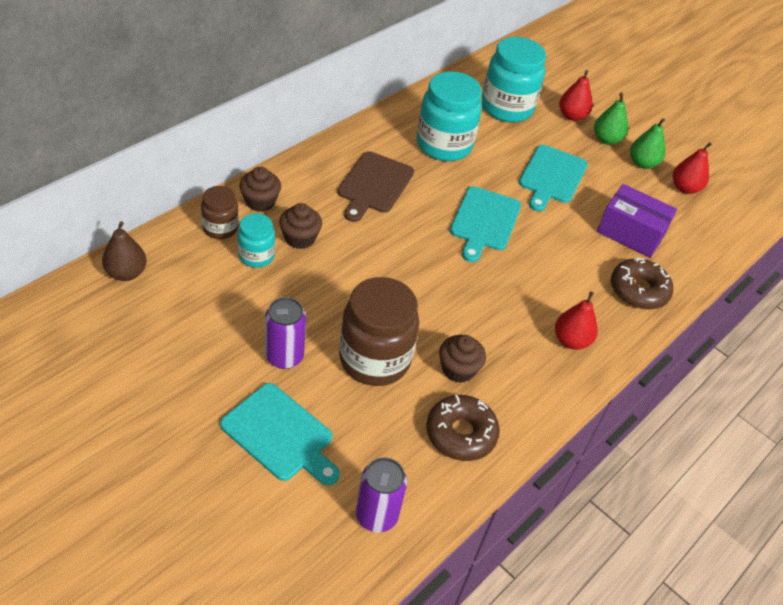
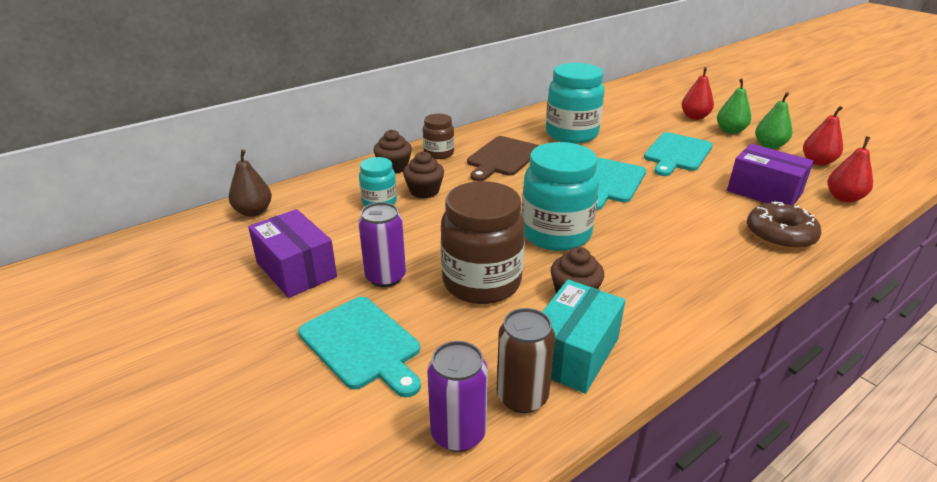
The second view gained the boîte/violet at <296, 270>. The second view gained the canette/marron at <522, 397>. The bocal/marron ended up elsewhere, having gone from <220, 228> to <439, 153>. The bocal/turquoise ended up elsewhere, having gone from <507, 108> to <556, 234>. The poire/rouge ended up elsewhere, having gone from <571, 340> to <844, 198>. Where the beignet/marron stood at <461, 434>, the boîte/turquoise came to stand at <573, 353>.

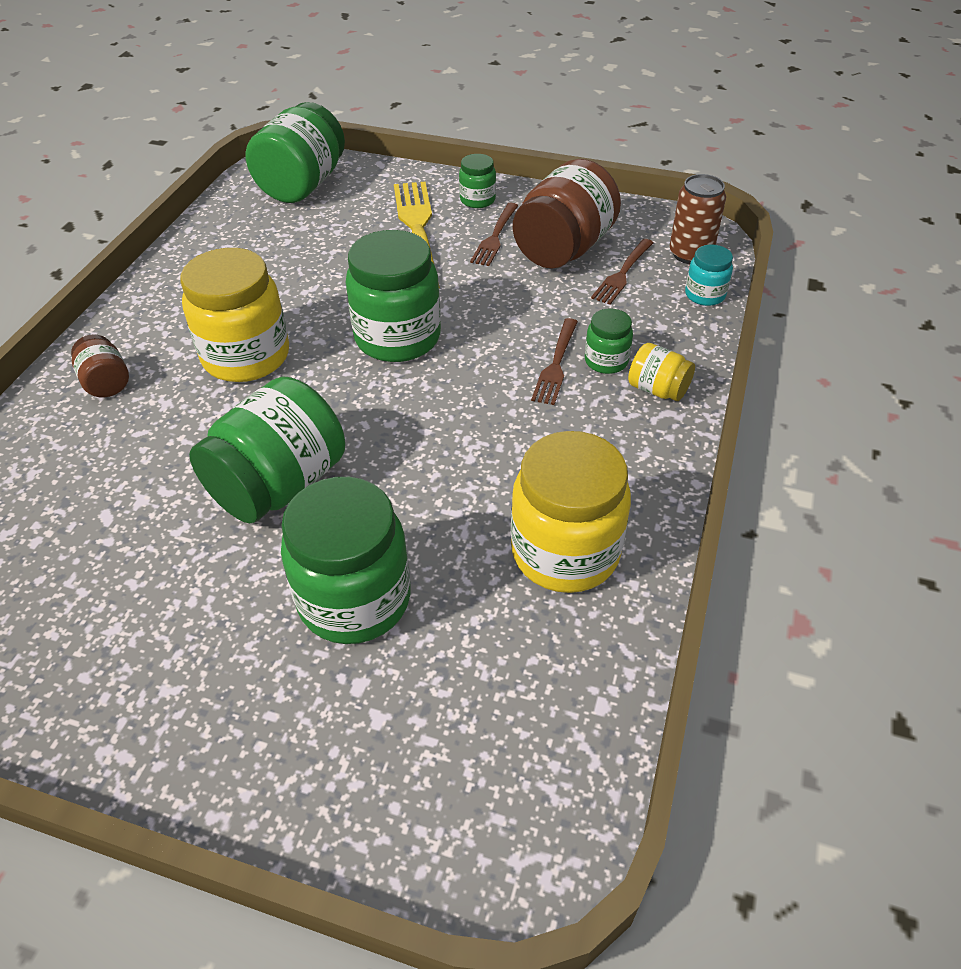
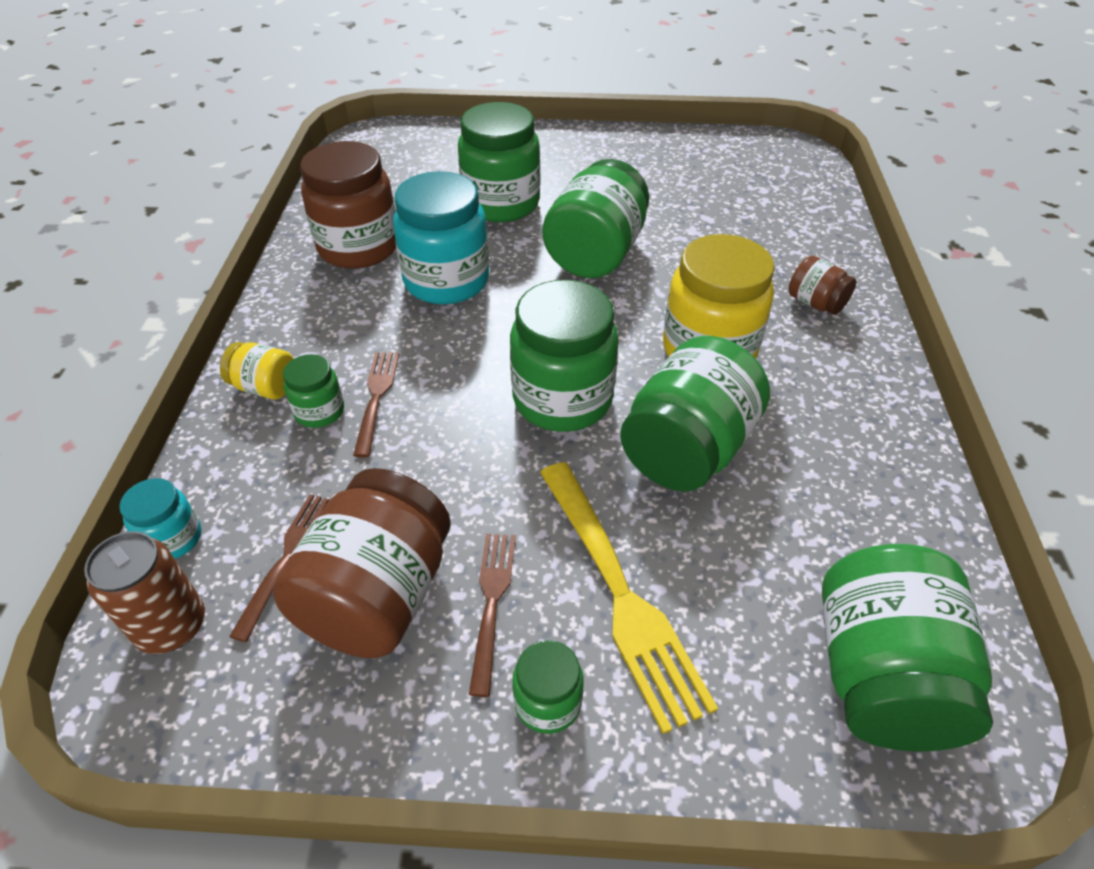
The second view gained the bocal/turquoise at <446, 281>. The second view gained the bocal/vert at <687, 449>. What was the bocal/jaune at <565, 552> turned into the bocal/marron at <359, 247>.

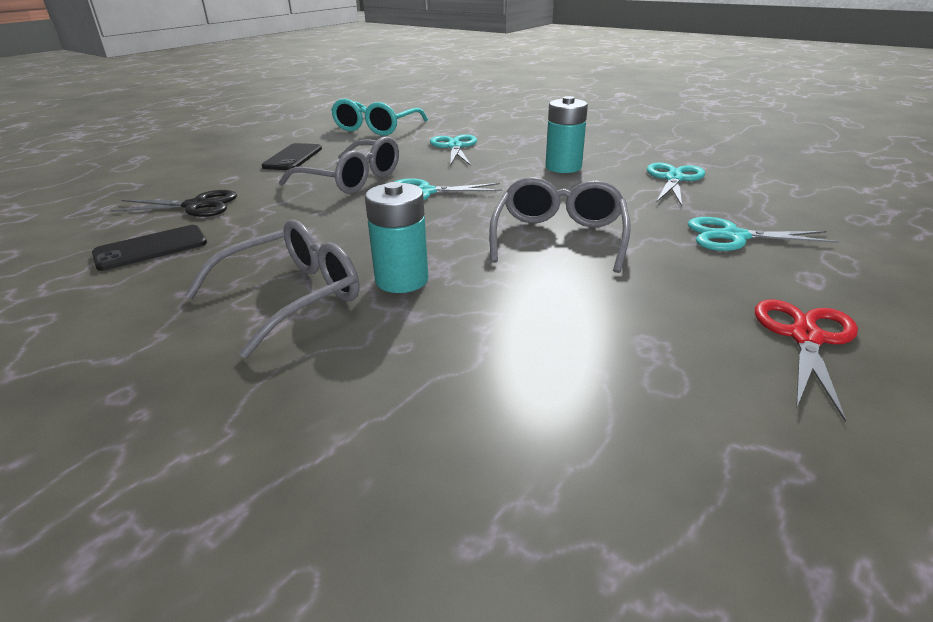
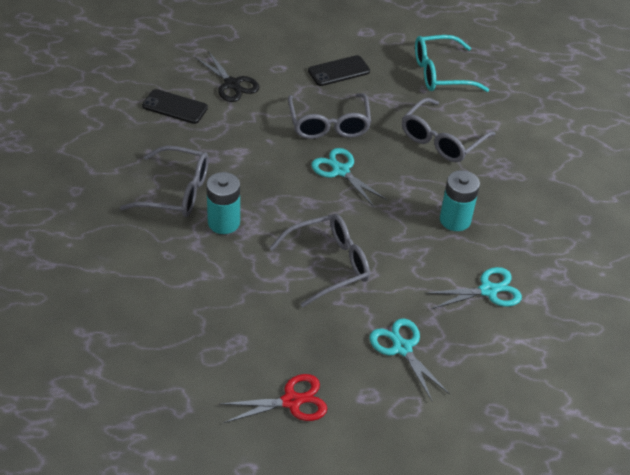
Where the ciseaux/turquoise stood at <454, 147>, the lunettes/gris came to stand at <441, 140>.

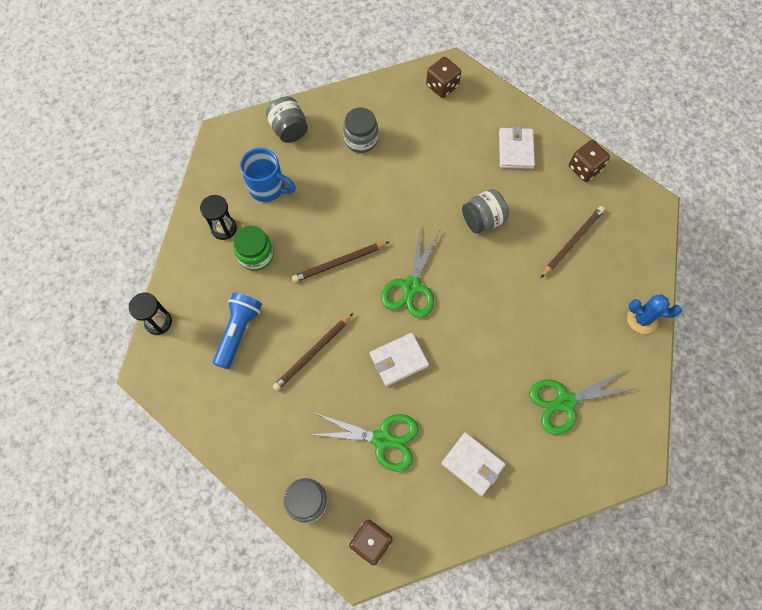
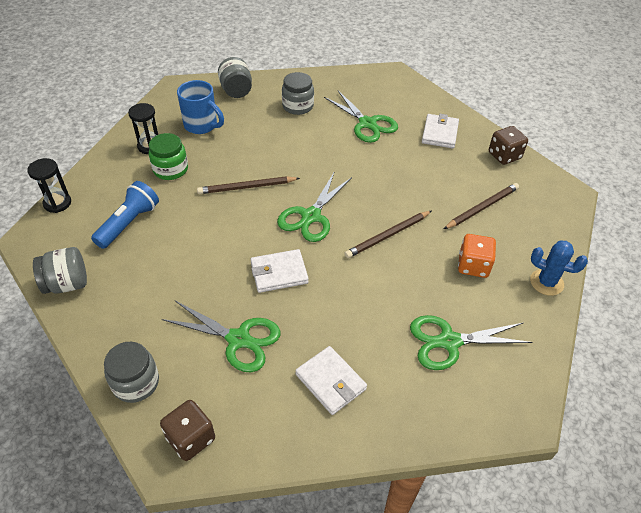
The second view lost the dé/marron at <442, 86>. The second view gained the ciseaux/vert at <367, 124>. The second view gained the dé/orange at <473, 266>. The crayon/marron ended up elsewhere, having gone from <313, 353> to <388, 236>. The bocal/gris ended up elsewhere, having gone from <483, 220> to <67, 284>.

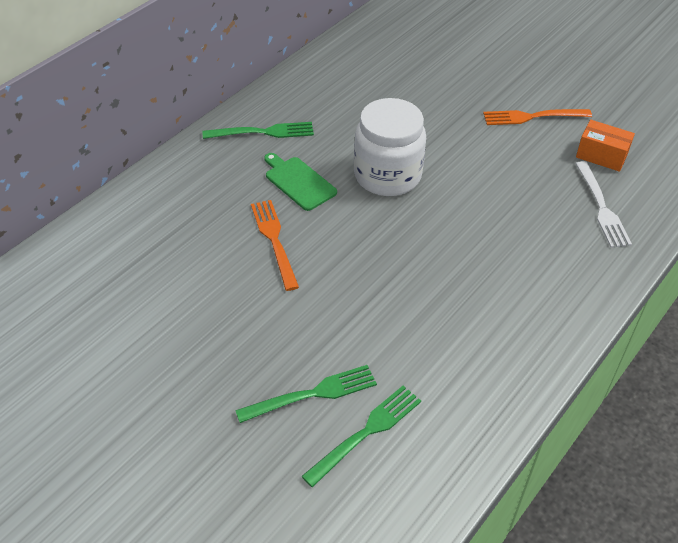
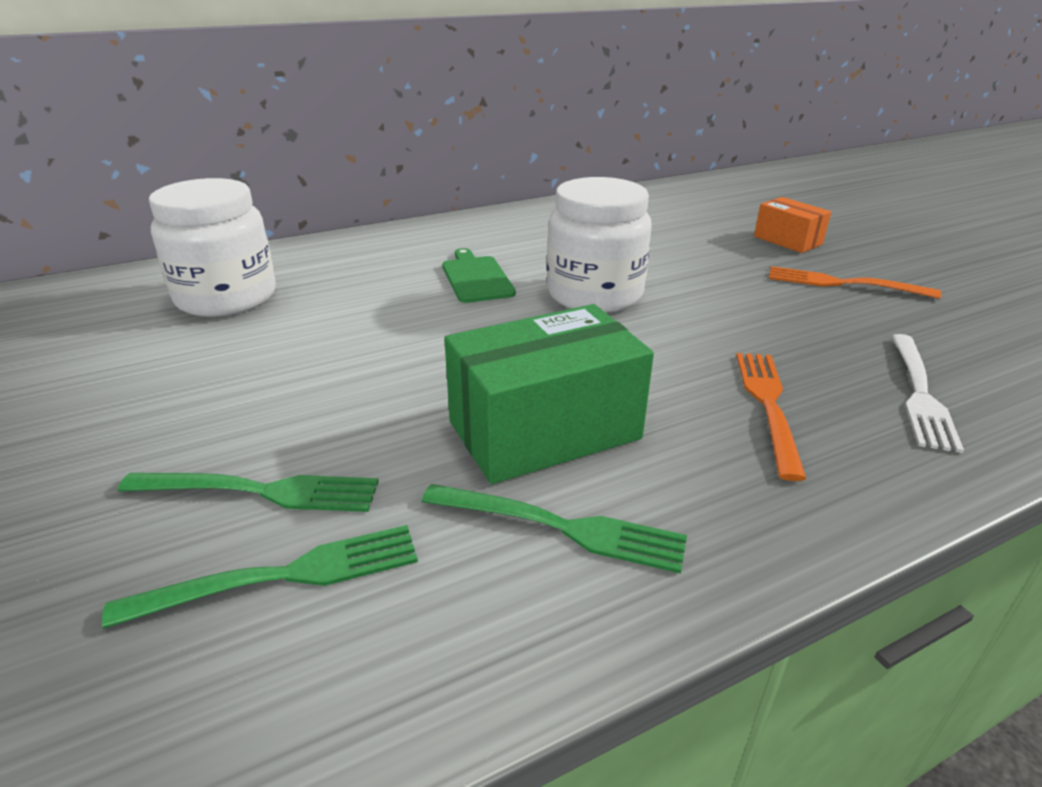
The second view gained the bocal/blanc at <226, 297>. The second view gained the boîte/vert at <544, 430>. The fourchette/vert ended up elsewhere, having gone from <263, 132> to <561, 527>. The fourchette/orange ended up elsewhere, having gone from <274, 241> to <768, 405>. The boîte/orange ended up elsewhere, having gone from <601, 156> to <787, 240>.

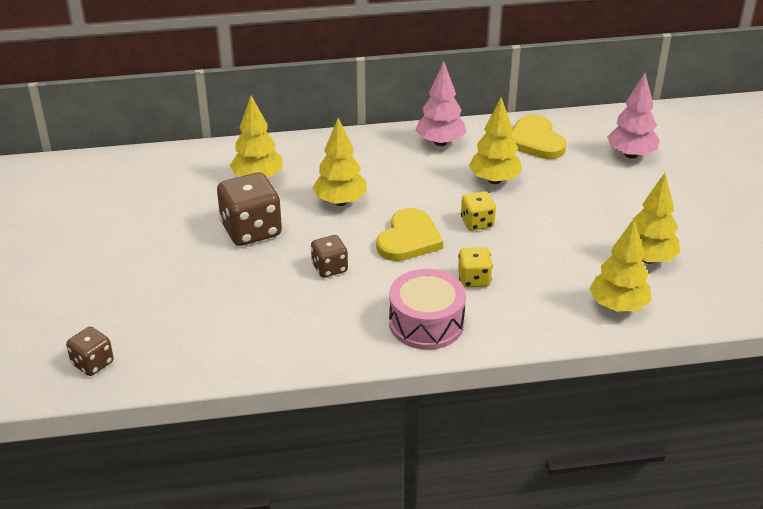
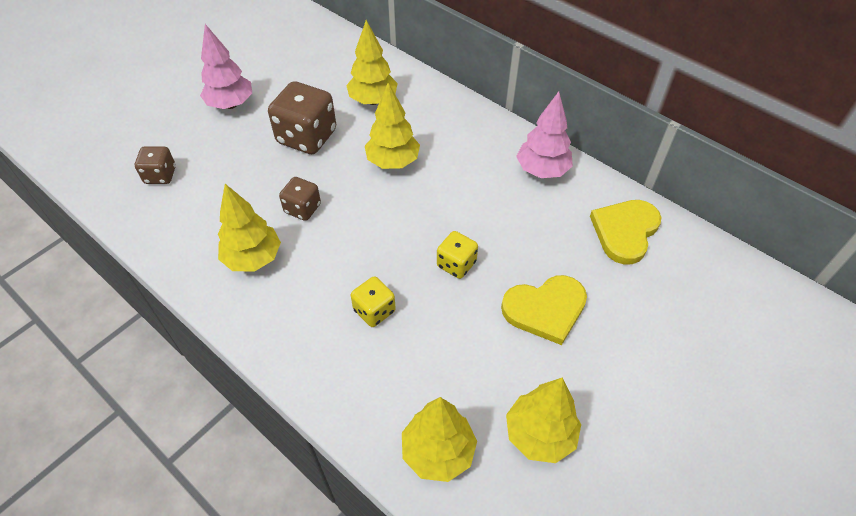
The second view lost the tambour/rose at <426, 323>. The dé/marron ended up elsewhere, having gone from <92, 363> to <160, 175>. The cœur/jaune ended up elsewhere, having gone from <409, 239> to <545, 309>. The arbre/jaune ended up elsewhere, having gone from <494, 180> to <253, 258>. The arbre/rose ended up elsewhere, having gone from <631, 155> to <231, 104>.

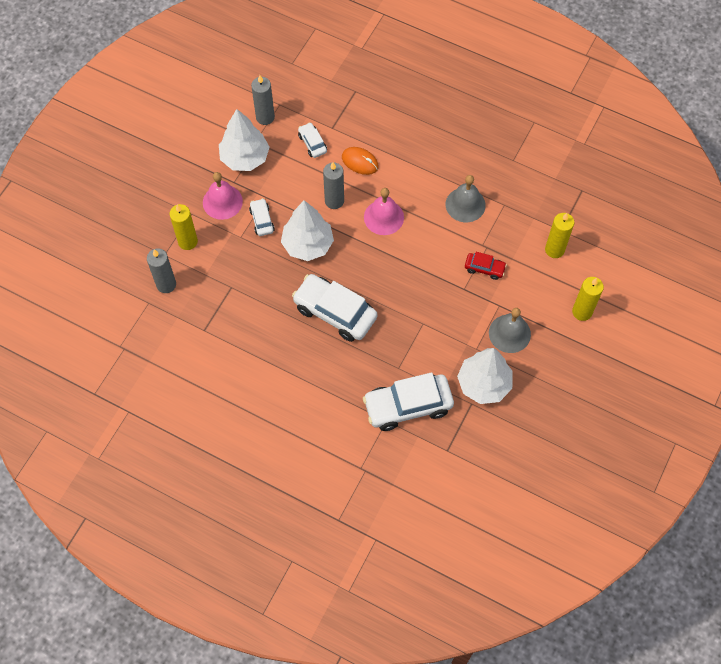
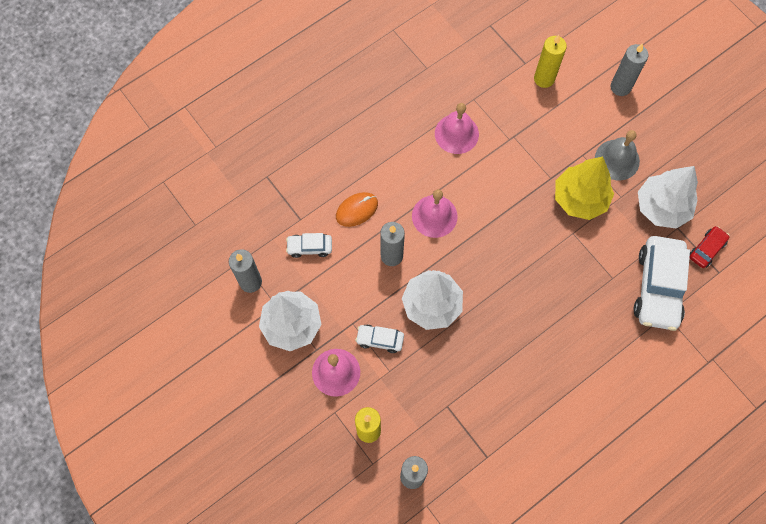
The second view lost the voiture/blanc at <335, 312>. The second view gained the arbre/jaune at <580, 199>. The voiture/rouge ended up elsewhere, having gone from <484, 268> to <706, 249>. What was the cloche/gris at <465, 204> turned into the cloche/rose at <456, 133>. What was the bougie/jaune at <582, 312> turned into the bougie/gris at <620, 87>.

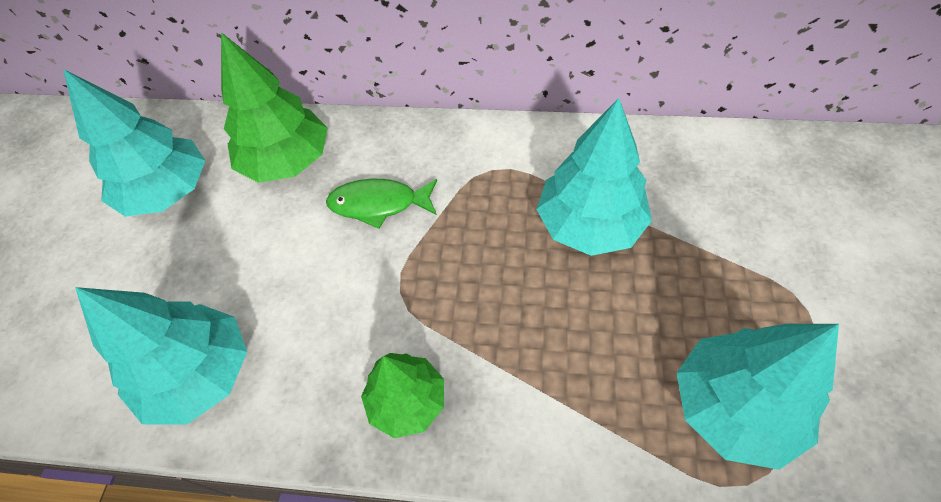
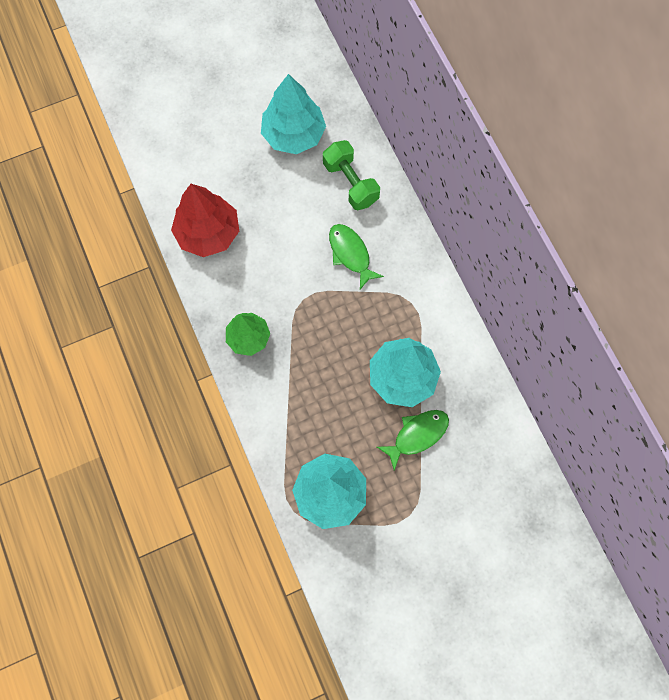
The second view gained the poisson/vert at <417, 435>. Where the arbre/vert stood at <287, 161>, the haltère/vert came to stand at <350, 183>. What was the arbre/turquoise at <199, 374> turned into the arbre/rouge at <208, 233>.

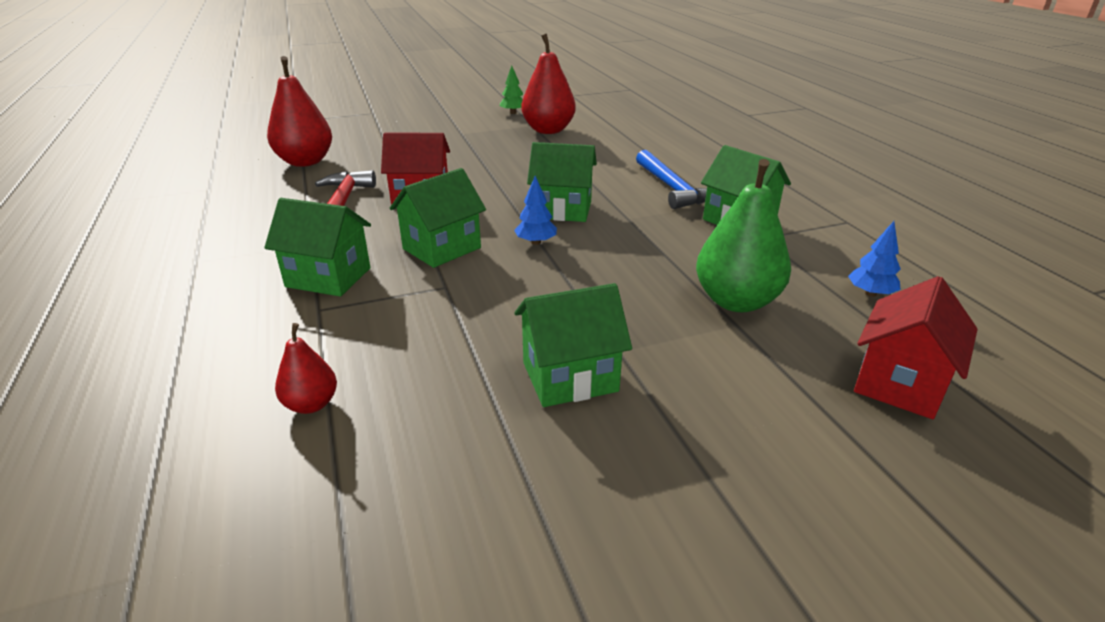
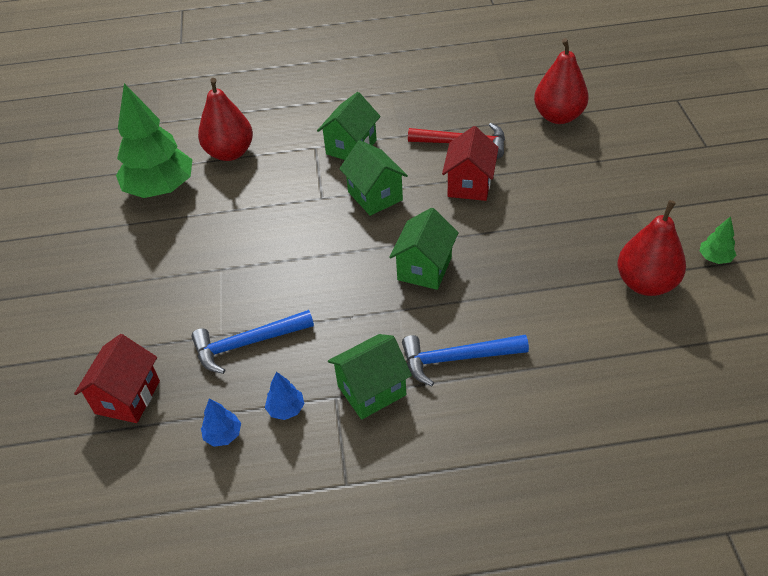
The second view lost the maison/vert at <570, 377>. The second view gained the arbre/vert at <160, 189>. The arbre/bleu ended up elsewhere, having gone from <536, 242> to <286, 409>. Where the poire/vert stood at <736, 301>, the marteau/bleu came to stand at <247, 343>. The maison/rouge at <899, 383> ended up facing another way, 60 degrees clockwise from before. The size of the poire/rouge at <311, 404> changed by a factor of 1.92.

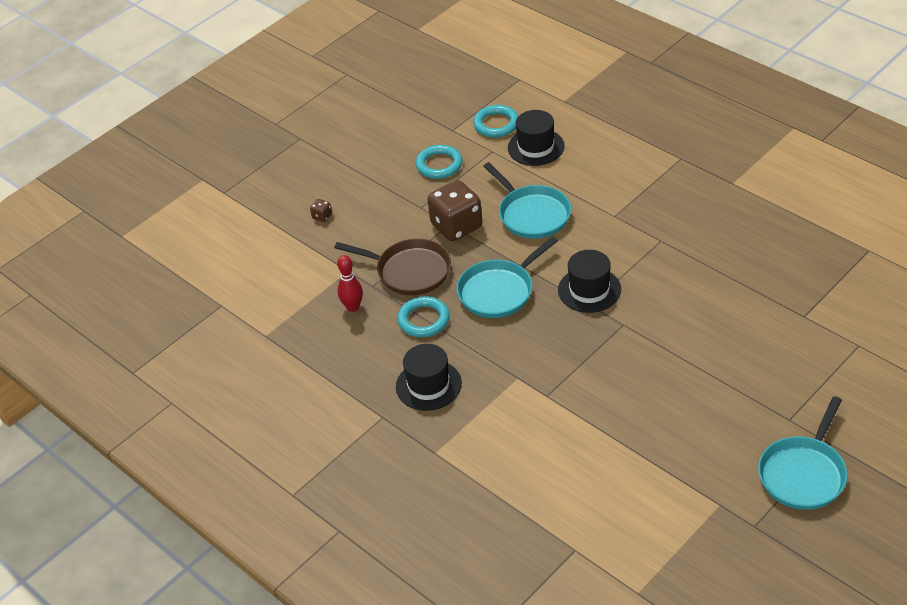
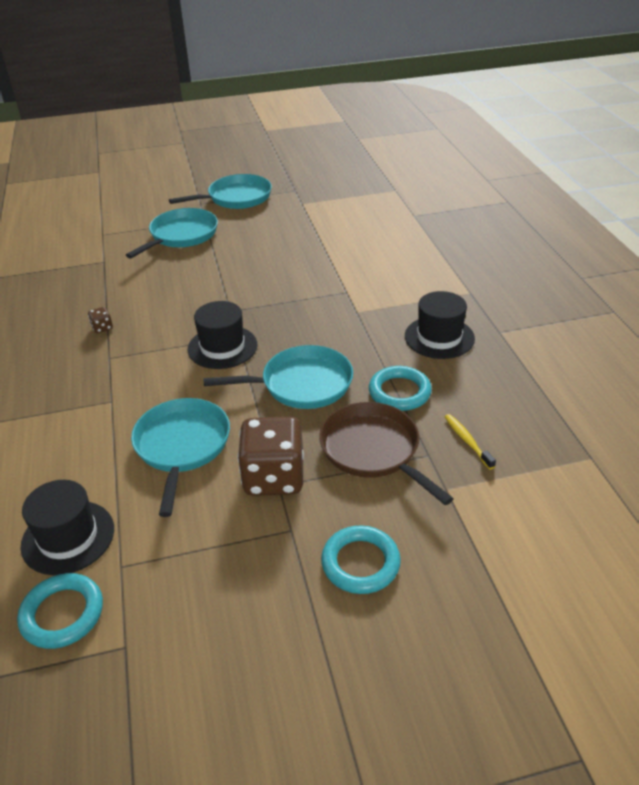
The second view gained the poêle/turquoise at <181, 235>. The dé/marron ended up elsewhere, having gone from <322, 216> to <102, 328>. The anneau/turquoise ended up elsewhere, having gone from <439, 165> to <360, 563>. Where the quille/rouge stood at <353, 307>, the brosse à dents/jaune came to stand at <467, 441>.

